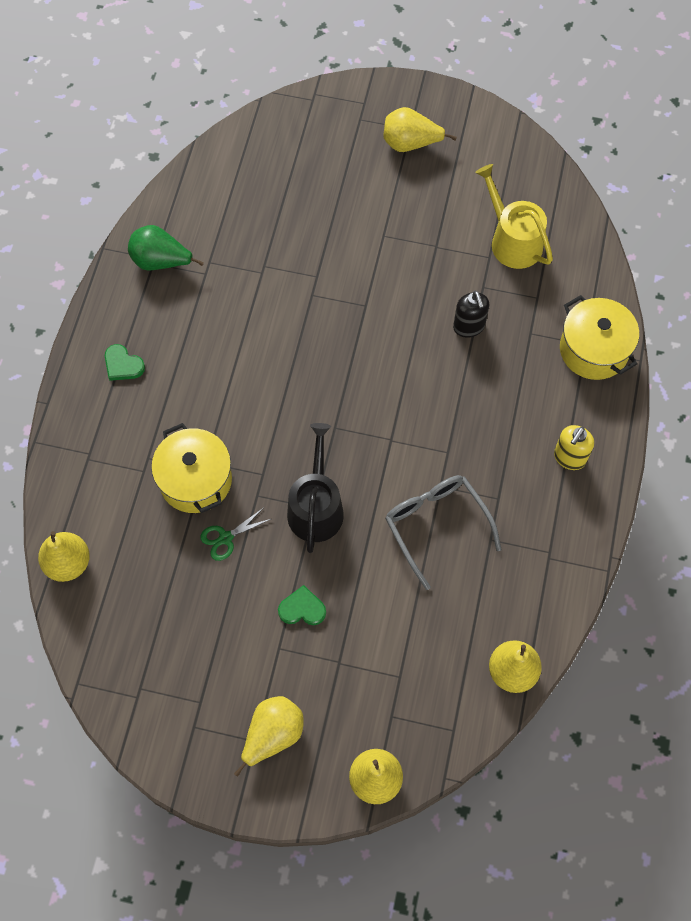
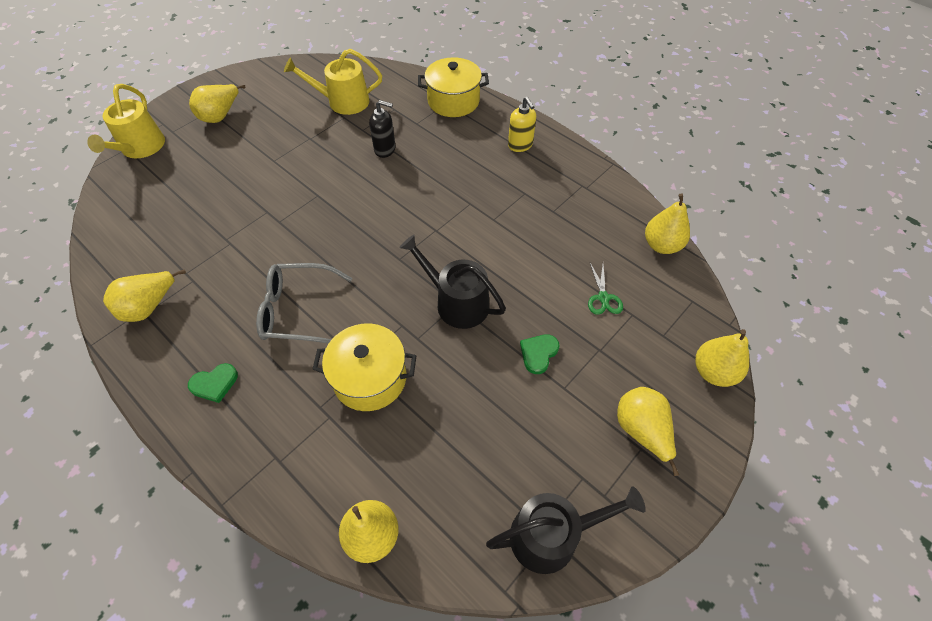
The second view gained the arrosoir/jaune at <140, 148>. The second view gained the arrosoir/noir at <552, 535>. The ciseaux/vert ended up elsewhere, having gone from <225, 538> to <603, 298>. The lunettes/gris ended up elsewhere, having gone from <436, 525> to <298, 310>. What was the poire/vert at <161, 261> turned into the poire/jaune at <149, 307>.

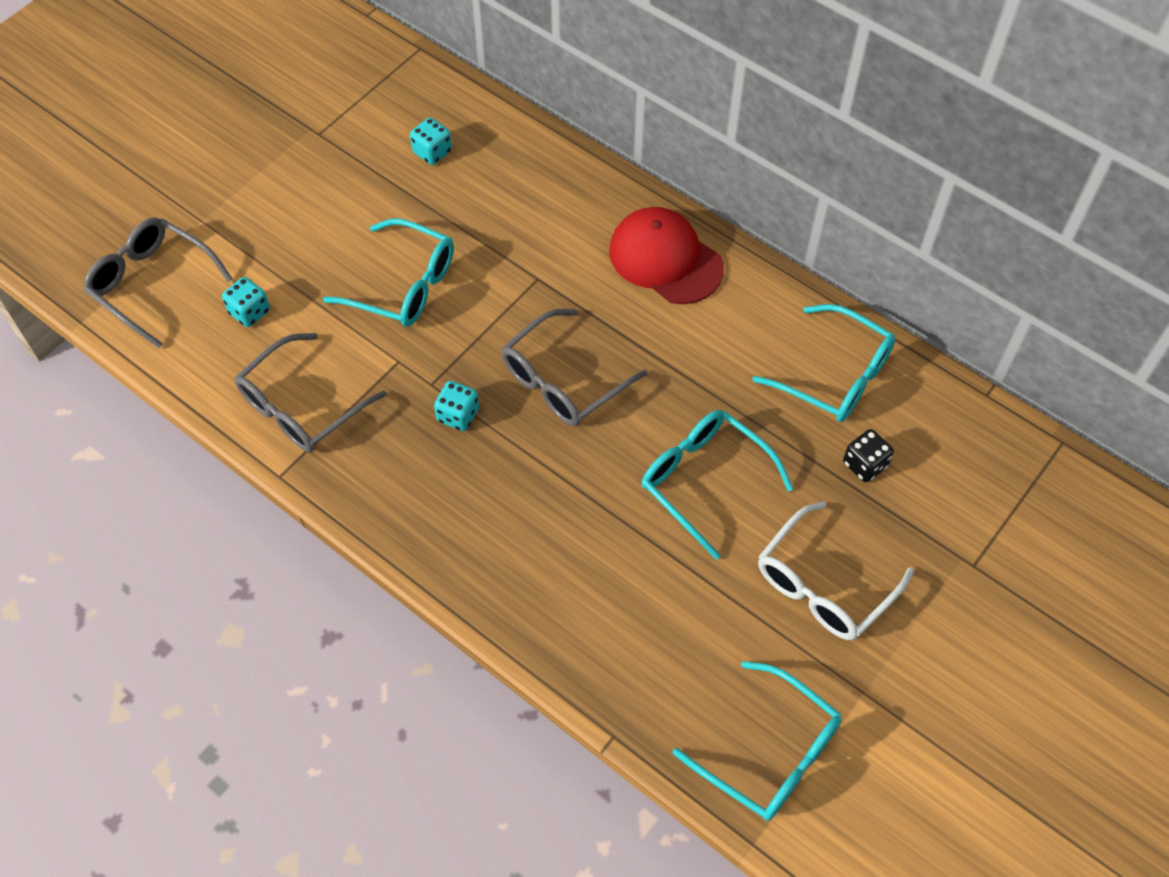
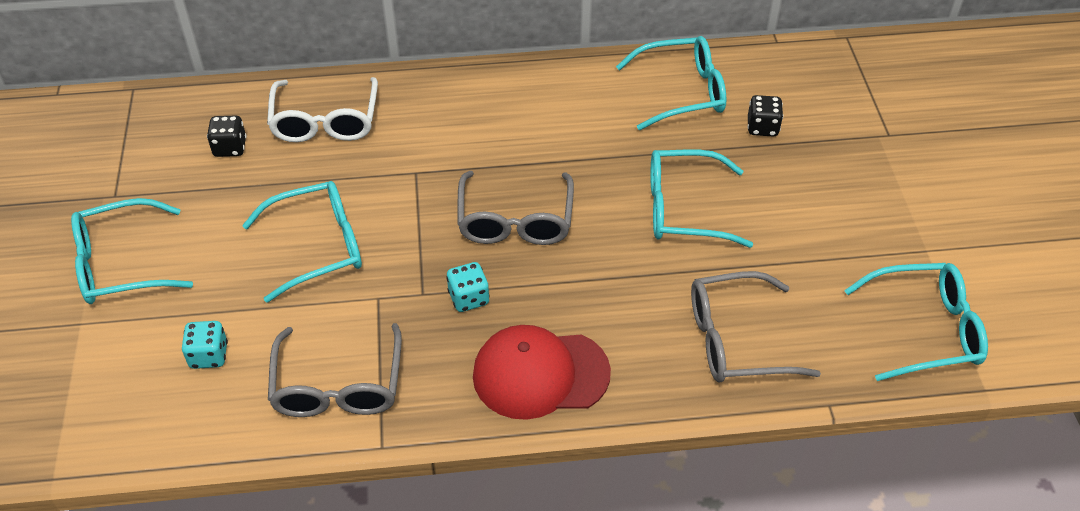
The second view gained the lunettes/turquoise at <121, 264>. The lunettes/gris ended up elsewhere, having gone from <152, 284> to <736, 340>. The casquette/rouge ended up elsewhere, having gone from <665, 259> to <540, 374>. The lunettes/blanc ended up elsewhere, having gone from <823, 585> to <325, 121>. What was the dé/turquoise at <432, 152> turned into the dé/noir at <230, 148>.

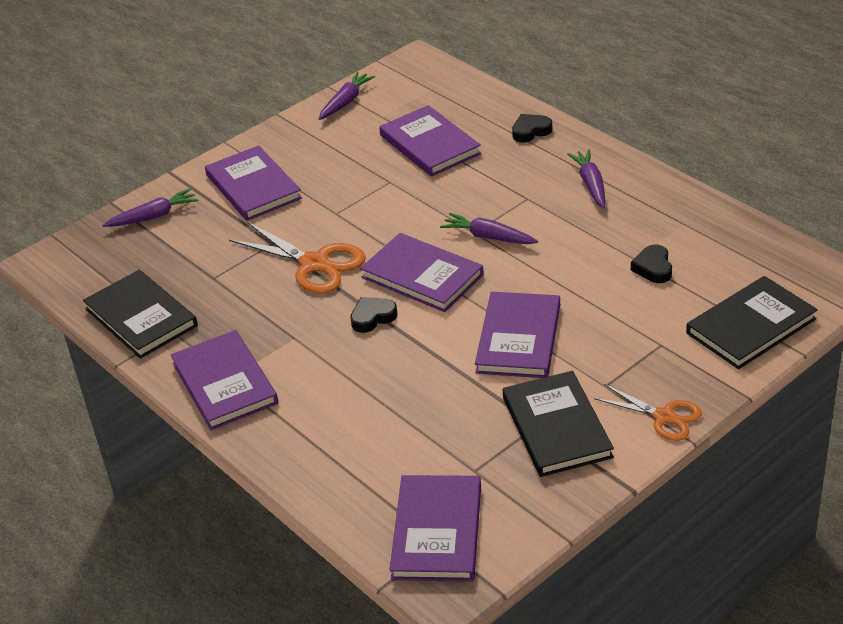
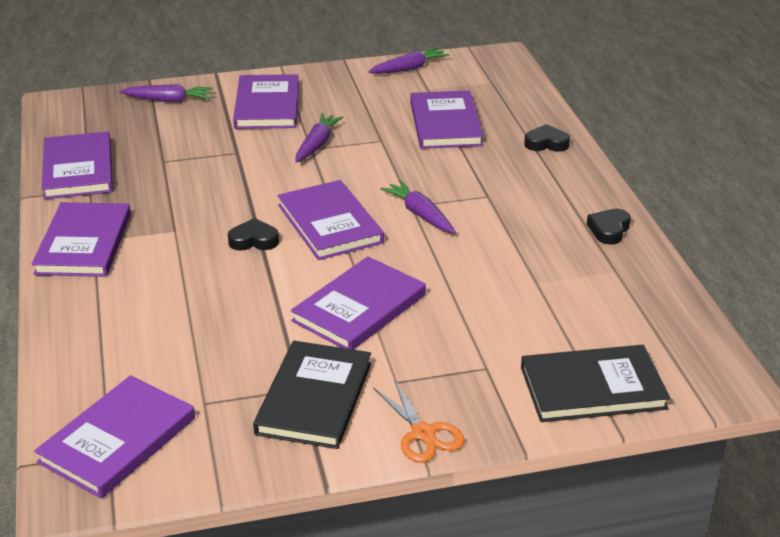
The second view lost the ciseaux/orange at <314, 264>. The carotte/violet ended up elsewhere, having gone from <591, 184> to <317, 144>. The cœur/noir ended up elsewhere, having gone from <653, 268> to <609, 230>. What was the livre/noir at <141, 317> turned into the livre/violet at <78, 169>.

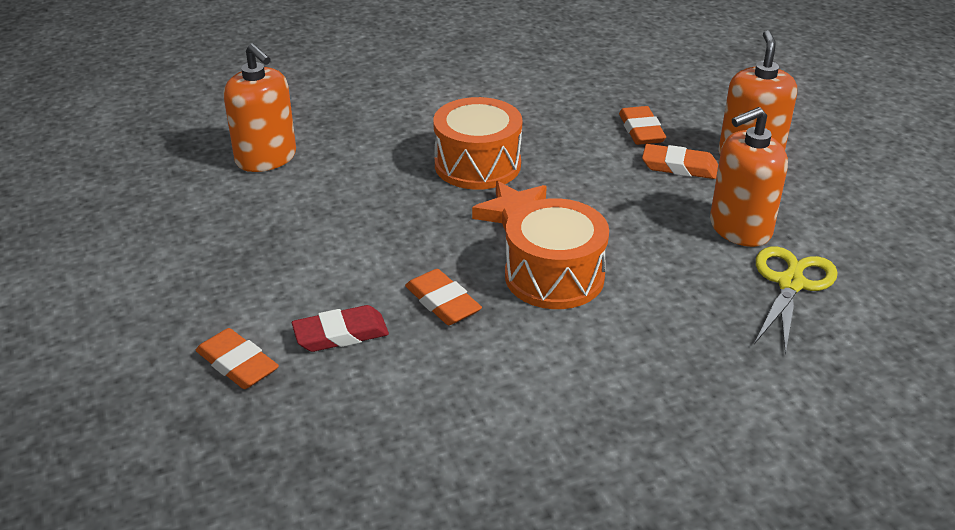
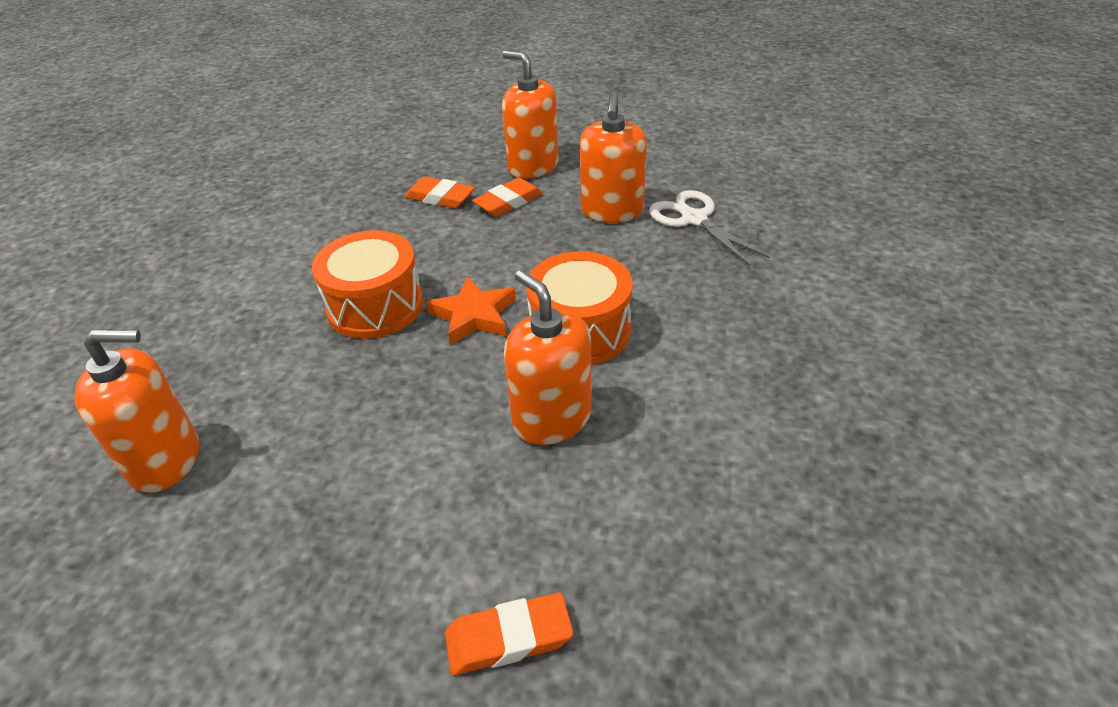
The second view lost the gomme/rouge at <341, 334>. Where the gomme/orange stood at <442, 302>, the distributeur de savon/orange came to stand at <552, 418>. What was the ciseaux/jaune at <790, 284> turned into the ciseaux/blanc at <694, 219>.

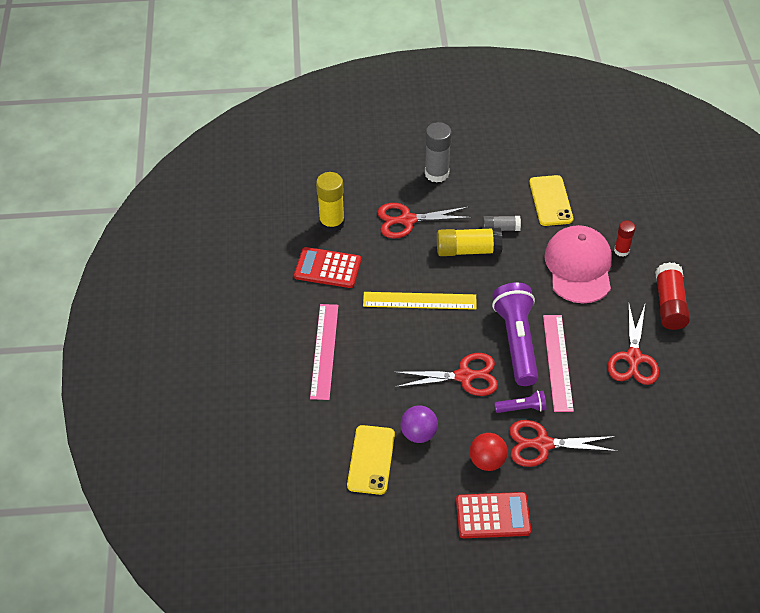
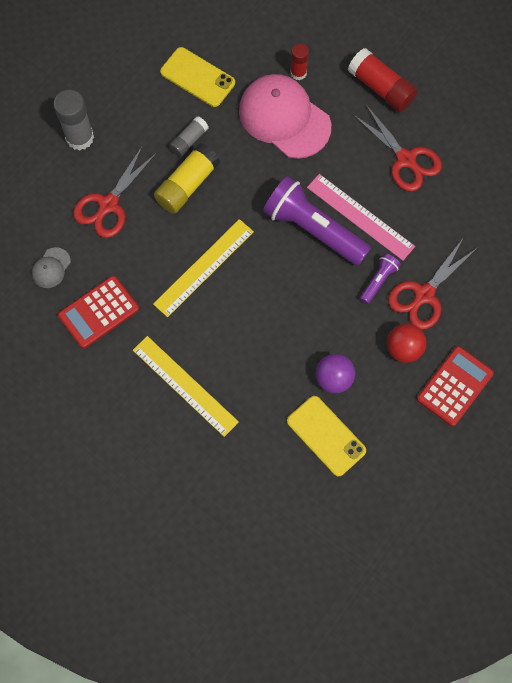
The second view lost the ciseaux/rouge at <464, 376>. Where the bâton de colle/jaune stood at <332, 223>, the casquette/gris came to stand at <51, 268>. What was the règle/rose at <324, 351> turned into the règle/jaune at <185, 386>.

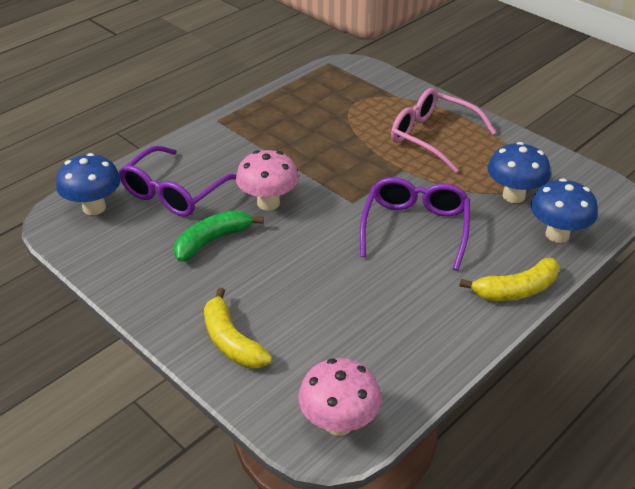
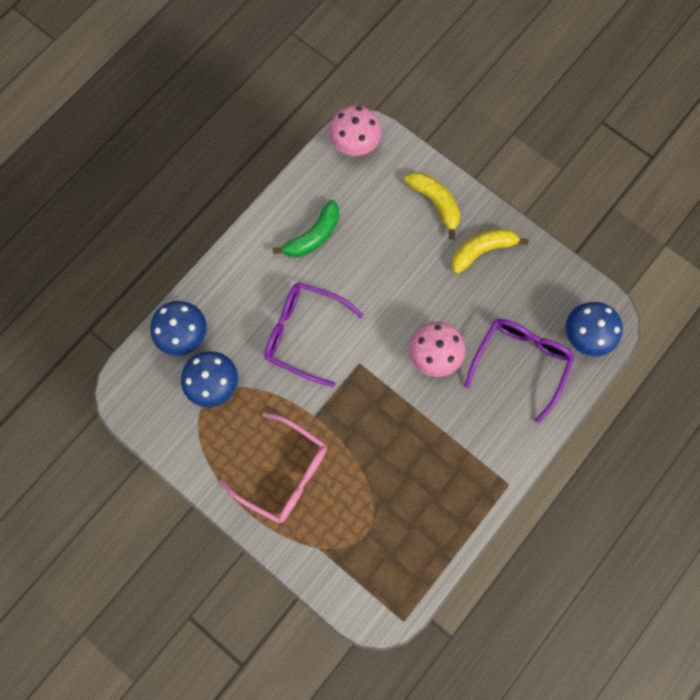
The banane/vert ended up elsewhere, having gone from <212, 240> to <313, 236>. The banane/jaune ended up elsewhere, having gone from <515, 290> to <482, 250>. The lunettes/violet at <415, 228> ended up facing another way, 105 degrees clockwise from before.

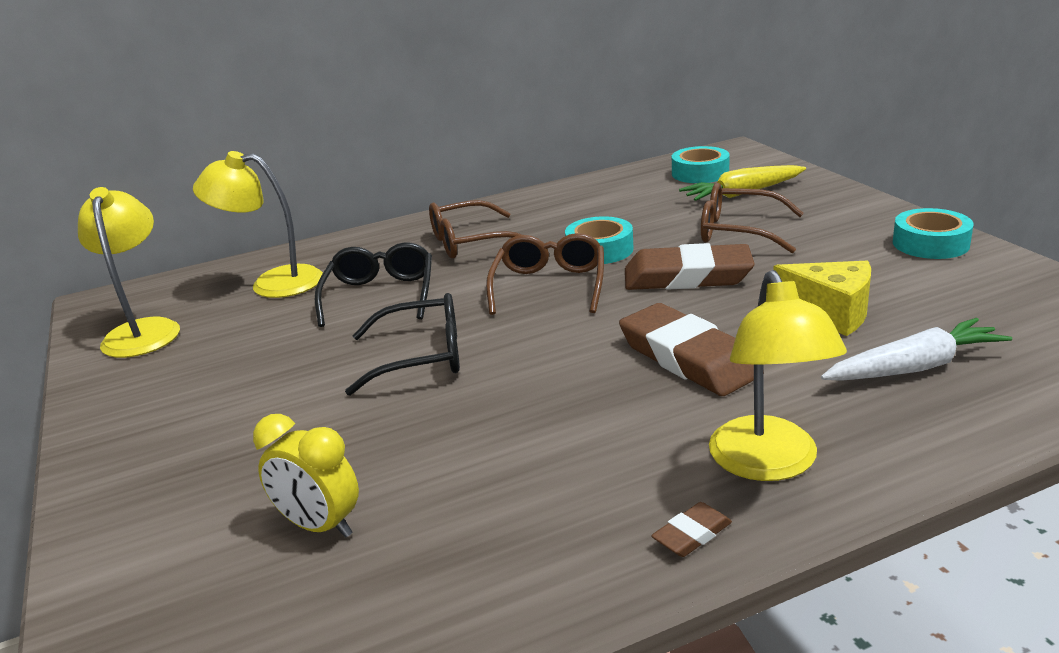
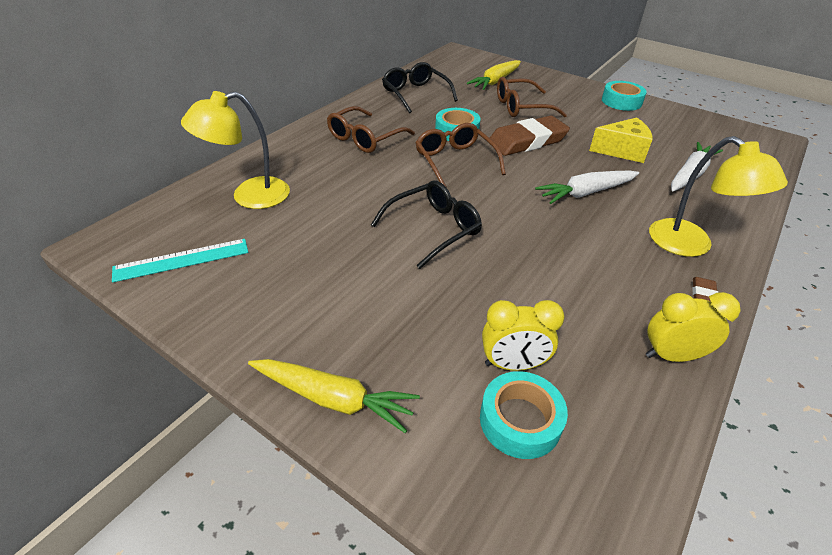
The second view gained the carotte/jaune at <333, 399>. The second view gained the réveil/jaune at <672, 355>. The lunettes/noir ended up elsewhere, having gone from <380, 295> to <415, 94>. The ruban adhésif/turquoise ended up elsewhere, having gone from <700, 173> to <520, 420>. Where the lampe/jaune stood at <143, 331>, the règle/turquoise came to stand at <182, 260>. Where the gomme/marron stood at <688, 358>, the carotte/blanc came to stand at <586, 193>.

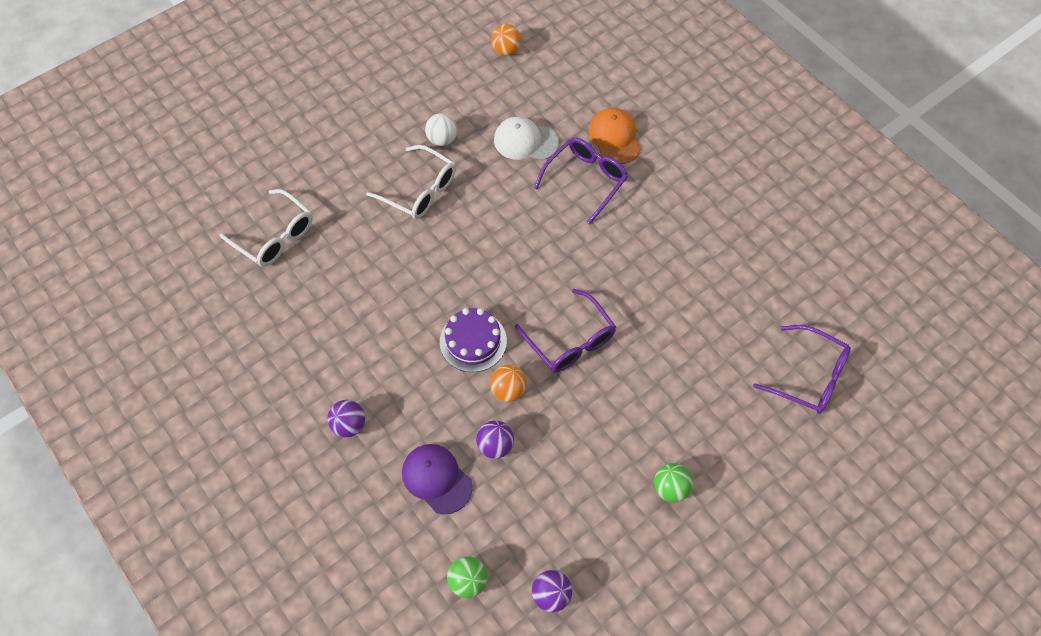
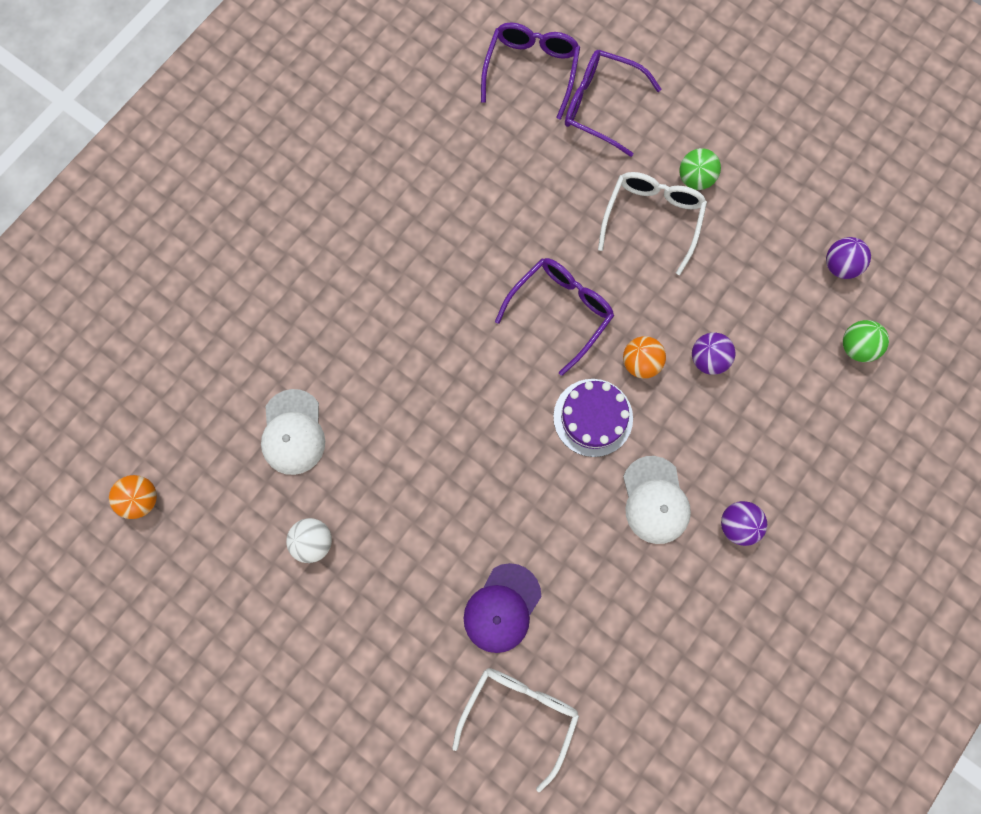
The second view lost the casquette/orange at <614, 137>. The second view gained the casquette/blanc at <655, 500>. The lunettes/blanc ended up elsewhere, having gone from <420, 190> to <652, 219>. The casquette/violet ended up elsewhere, having gone from <436, 479> to <502, 608>. The lunettes/violet ended up elsewhere, having gone from <585, 180> to <601, 106>.

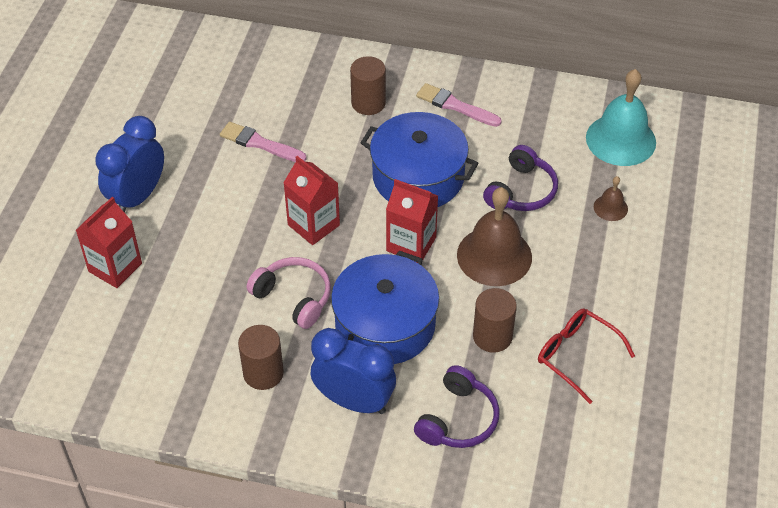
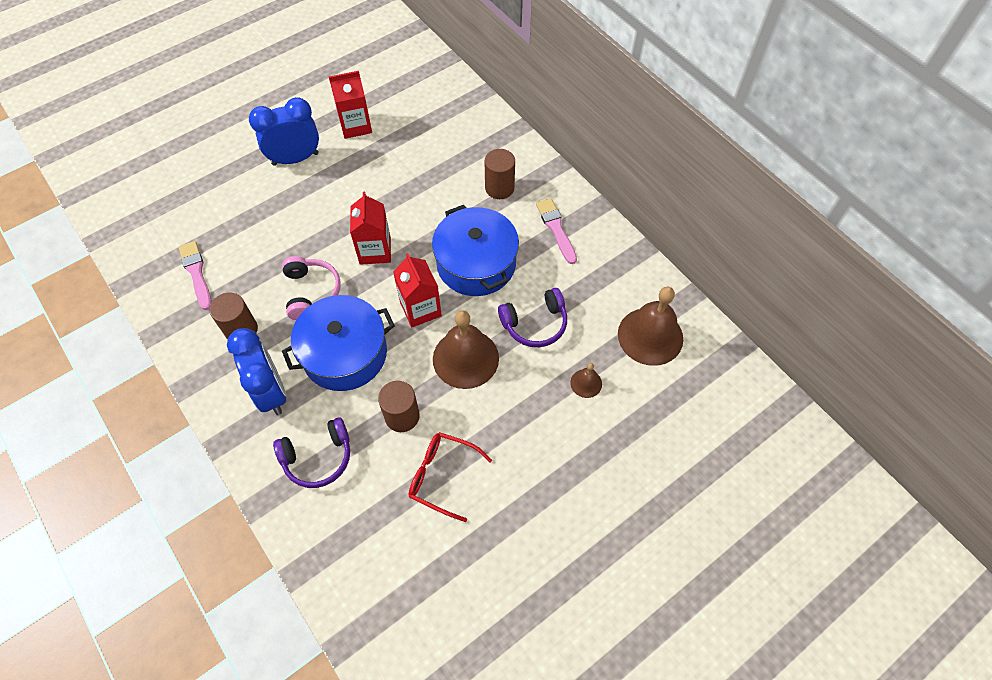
The brique de lait/rouge ended up elsewhere, having gone from <115, 267> to <355, 126>. The pinceau/rose ended up elsewhere, having gone from <260, 143> to <196, 273>. What was the cloche/turquoise at <621, 140> turned into the cloche/marron at <650, 336>. The lunettes/rouge at <576, 355> ended up facing another way, 60 degrees counterclockwise from before.

